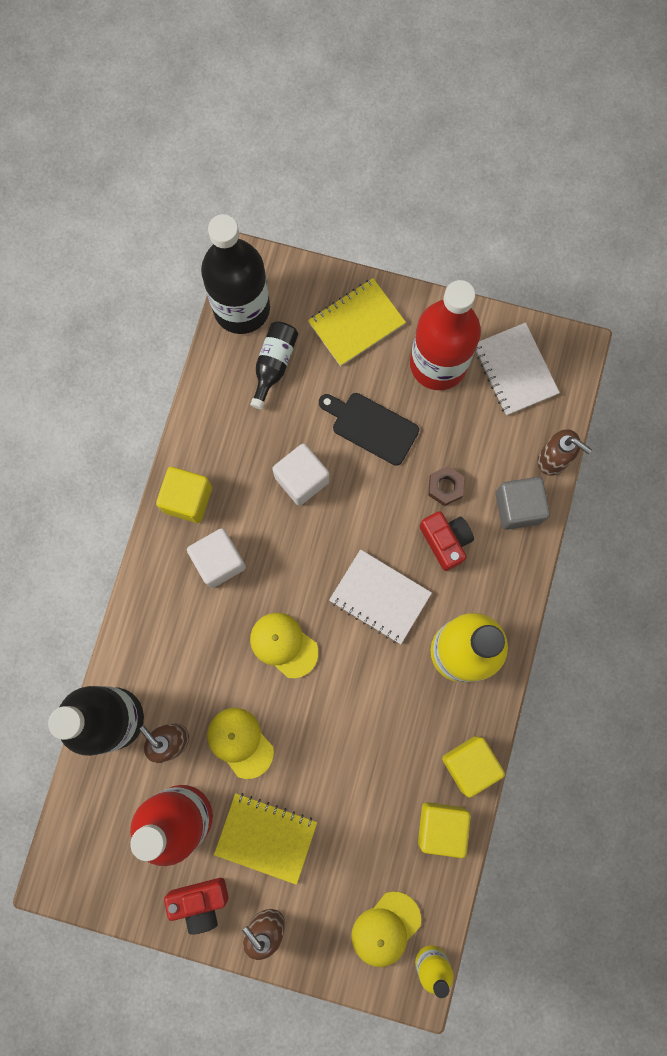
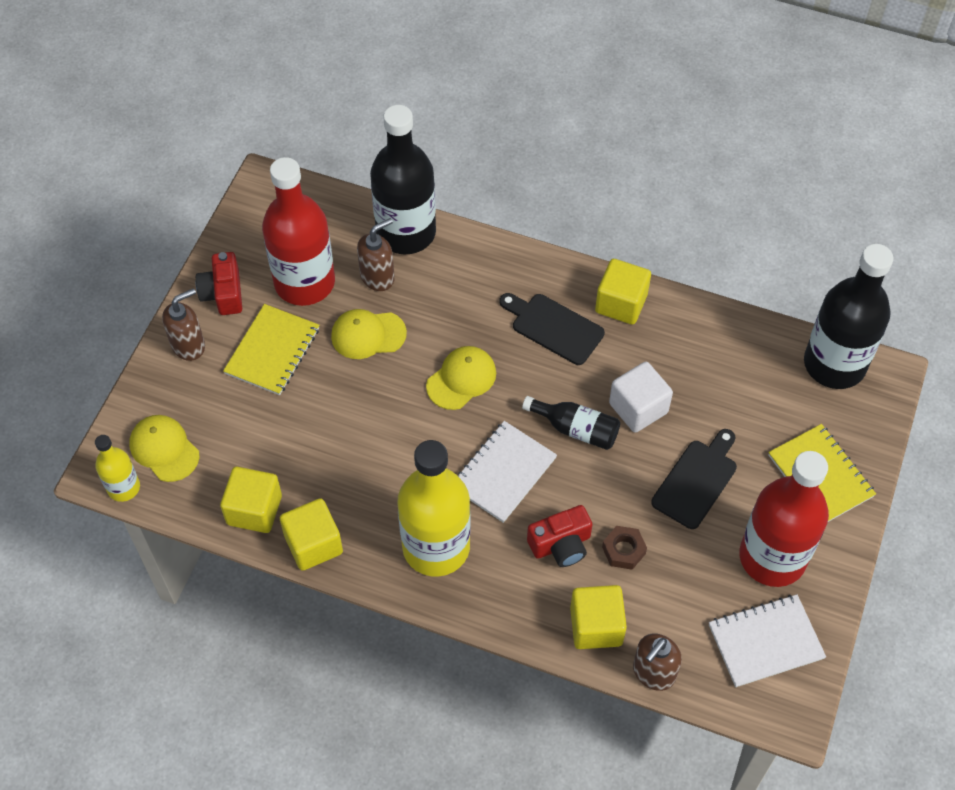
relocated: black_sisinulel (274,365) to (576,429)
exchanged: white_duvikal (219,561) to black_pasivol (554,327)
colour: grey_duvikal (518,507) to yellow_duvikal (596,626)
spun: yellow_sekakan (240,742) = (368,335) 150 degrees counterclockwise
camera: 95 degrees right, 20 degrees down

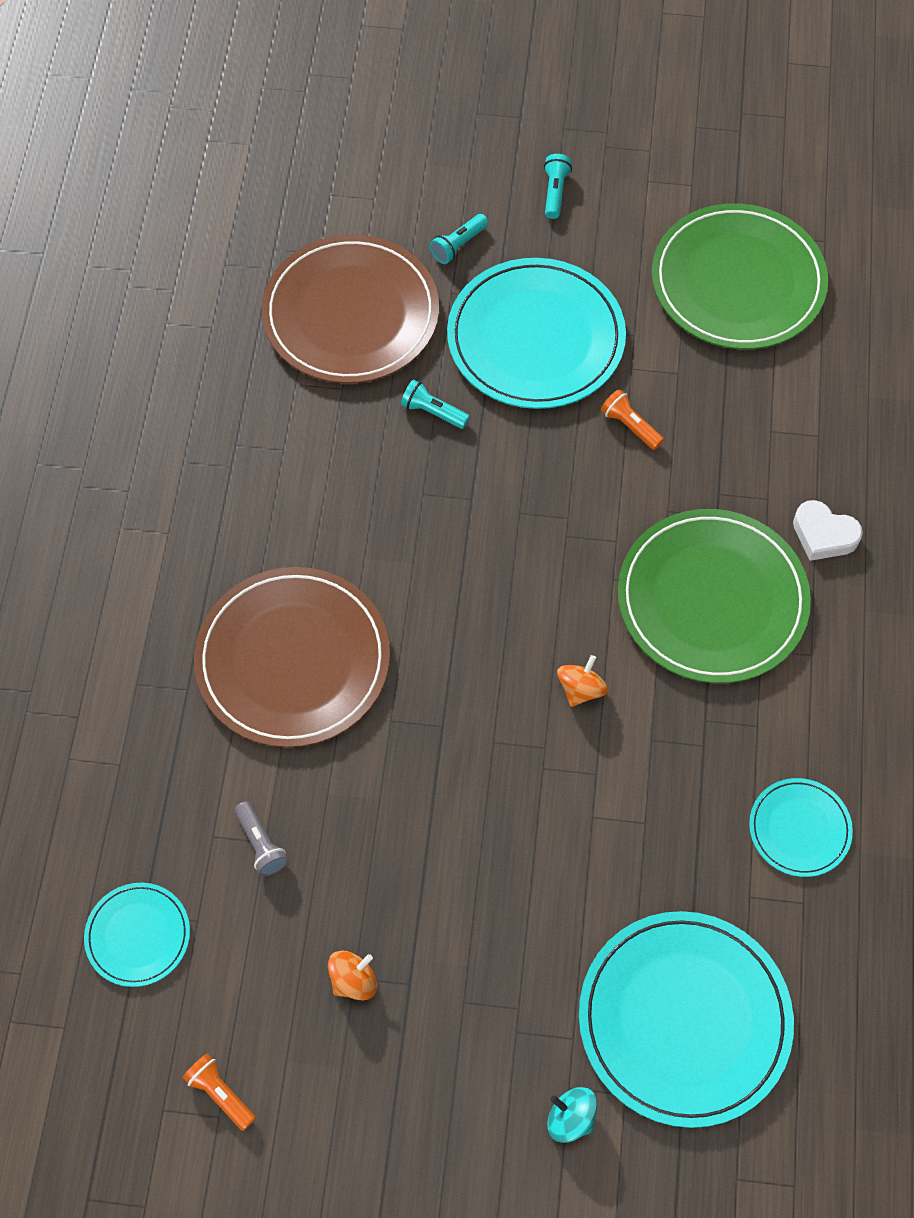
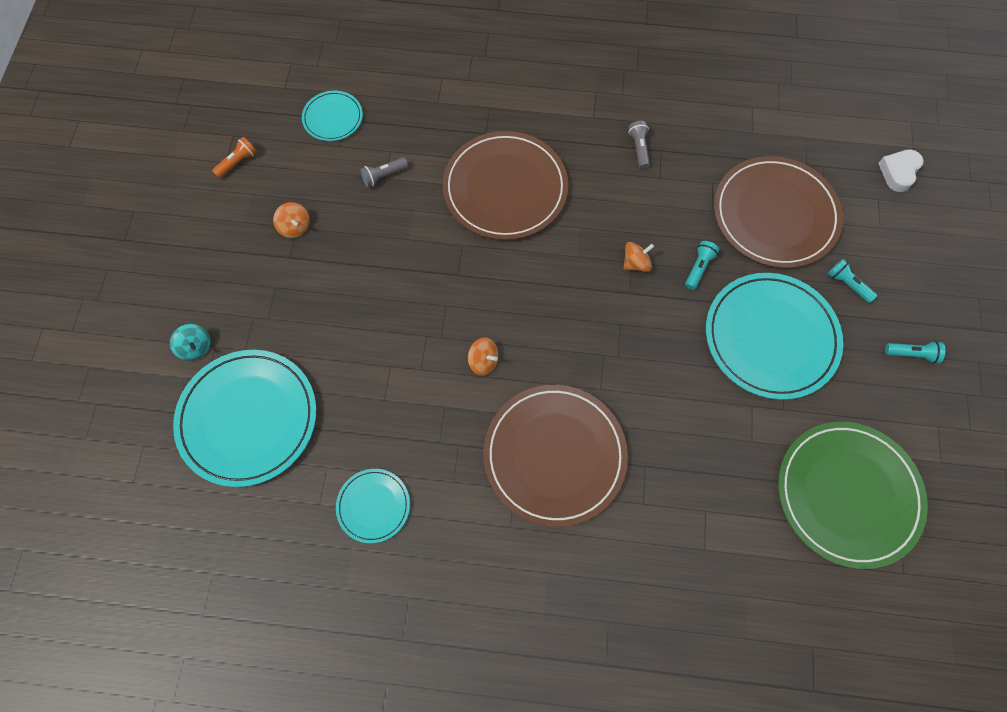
missing: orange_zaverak (630,426)
appeared: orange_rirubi (636,263); grey_zaverak (639,148)
relocated: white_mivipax (823,535) to (898,172)
colour: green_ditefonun (712,599) to brown_ditefonun (554,455)
spun: turquoise_rirubi (571,1118) = (196,347) 105 degrees clockwise
camera: 90 degrees right, 5 degrees up

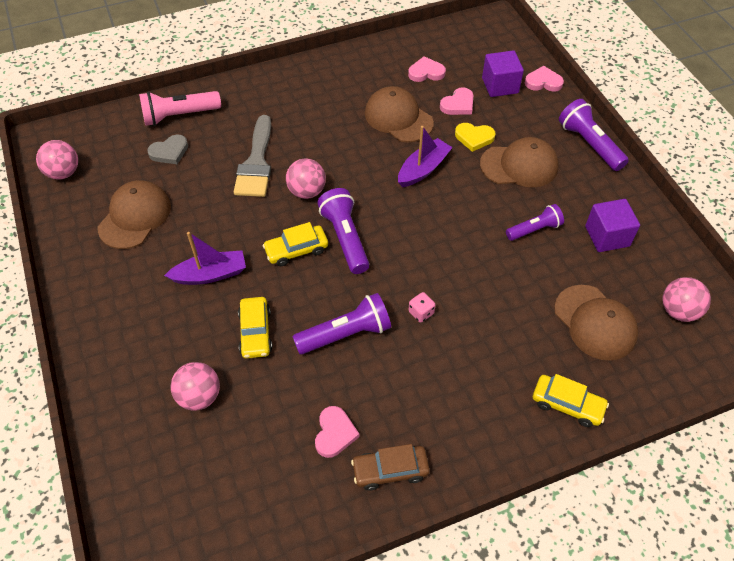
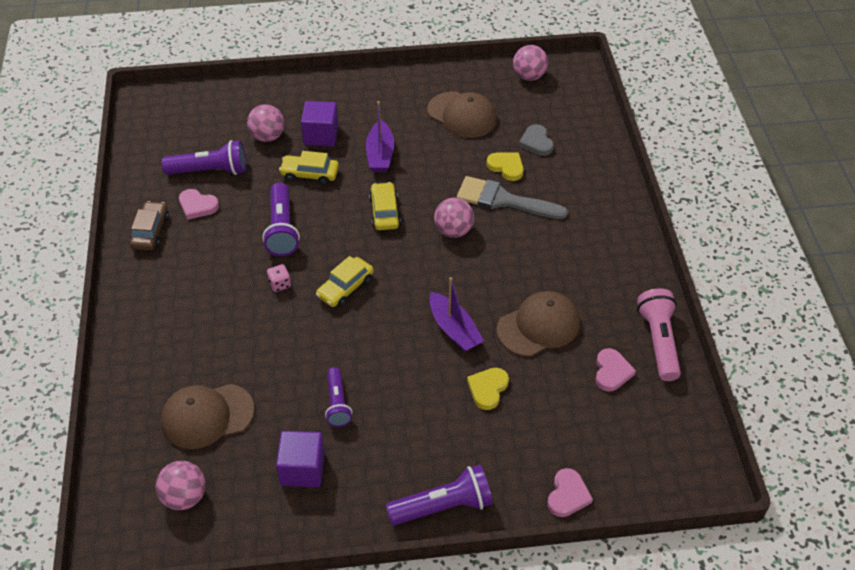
missing: pink_mivipax (458,104); brown_sekakan (519,165)
appeared: yellow_mivipax (506,167)
relocated: purple_zaverak (345,238) to (210,171); purple_duvikal (500,85) to (321,135); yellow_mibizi (567,404) to (345,288); pink_zaverak (179,116) to (658,341)
camera: 105 degrees right, 5 degrees down

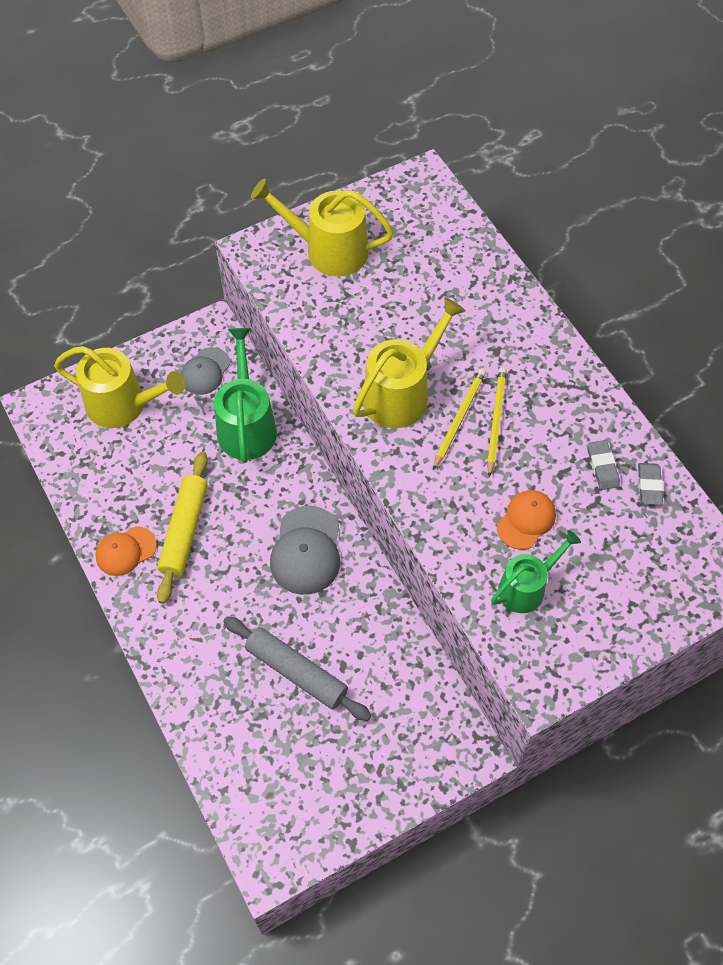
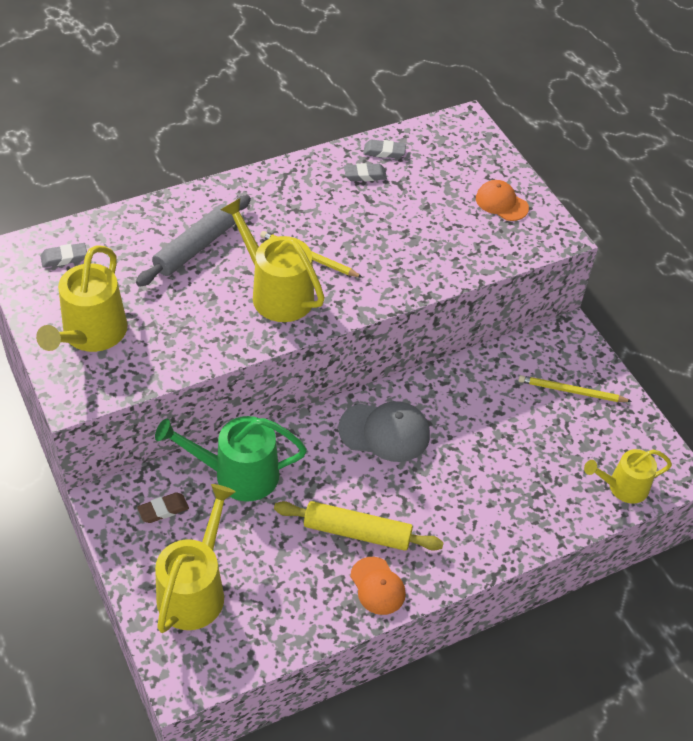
missing: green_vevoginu (526,587)
appeared: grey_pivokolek (64,258); yellow_vevoginu (623,487)
relocated: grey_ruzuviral (296,672) to (195,248); orange_sekakan (526,520) to (501,203); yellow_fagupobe (496,421) to (571,391)
exchanged: grey_sekakan (205,371) to brown_pivokolek (163,510)
camera: 90 degrees left, 10 degrees down

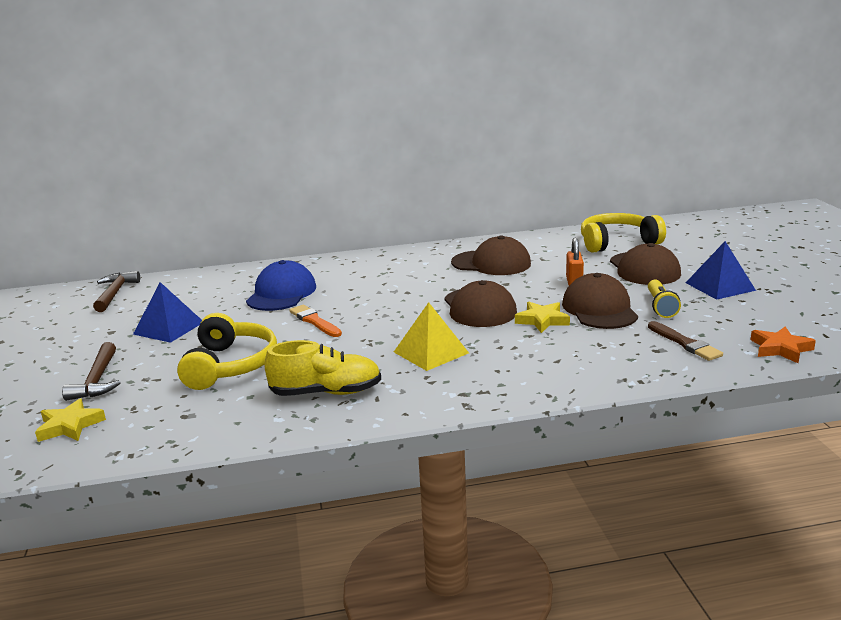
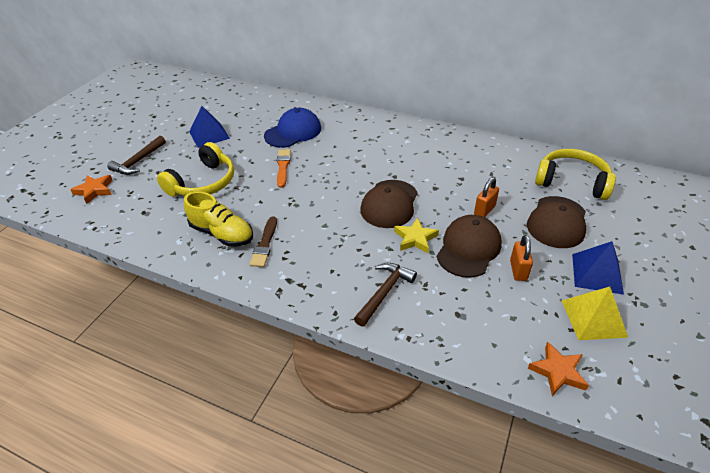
missing: brown_sekakan (491,263)
relocated: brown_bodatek (685,343) to (265,244); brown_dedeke (115,293) to (384,292); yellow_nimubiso (431,352) to (593,318)
exchanged: yellow_zaverak (660,307) to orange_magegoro (518,270)
colour: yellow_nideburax (70,426) to orange_nideburax (94,190)
camera: 35 degrees right, 20 degrees up

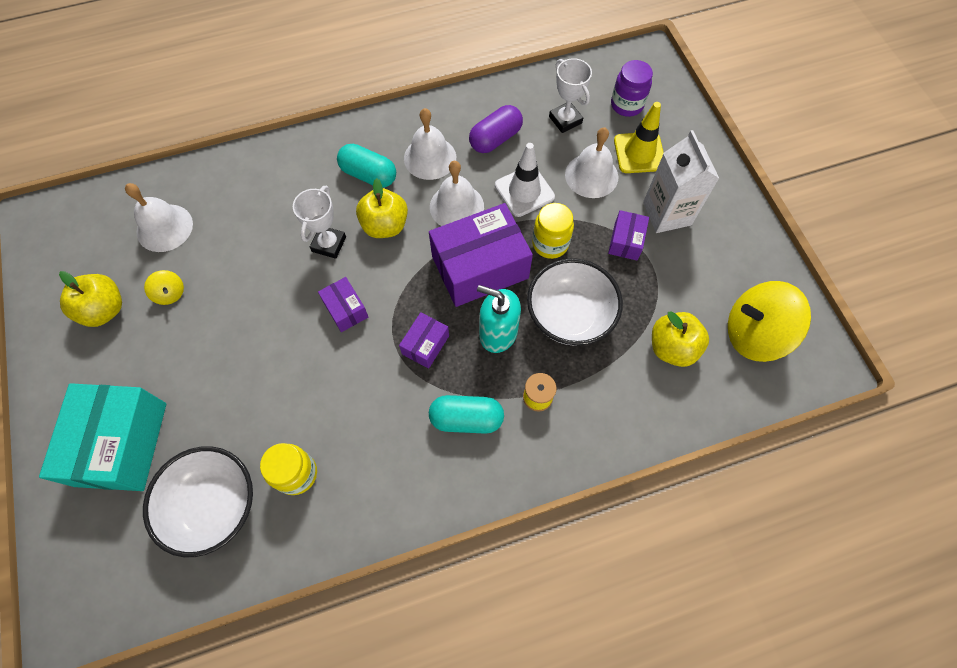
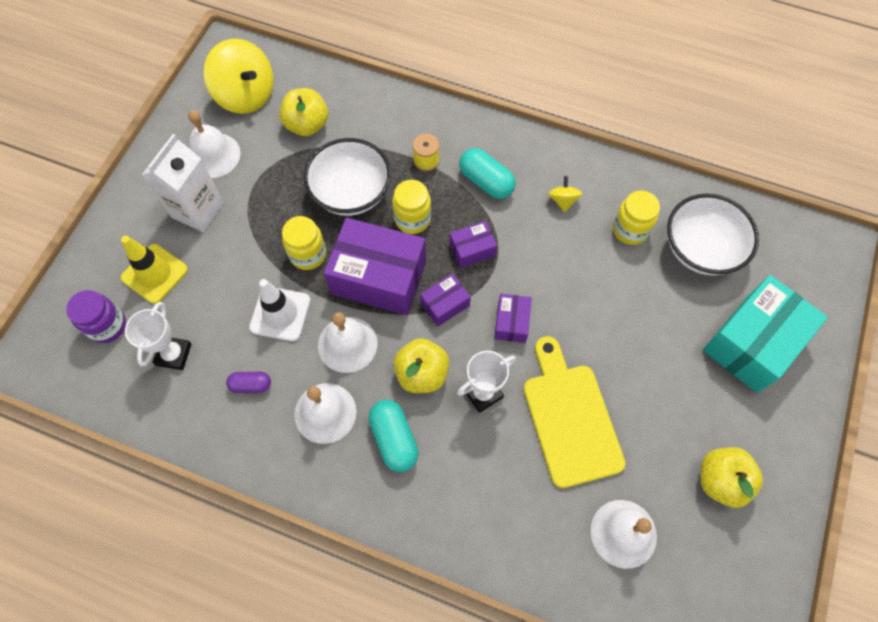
appeared: yellow_pasivol (570,418)
relocated: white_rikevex (591,175) to (213,155); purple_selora (626,241) to (445,304); yellow_rirubi (170,293) to (563,200)
exchanged: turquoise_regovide (498,333) to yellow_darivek (412,219)
size: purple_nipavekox (495,139) = (251,385) x0.61
camera: 140 degrees left, 0 degrees up

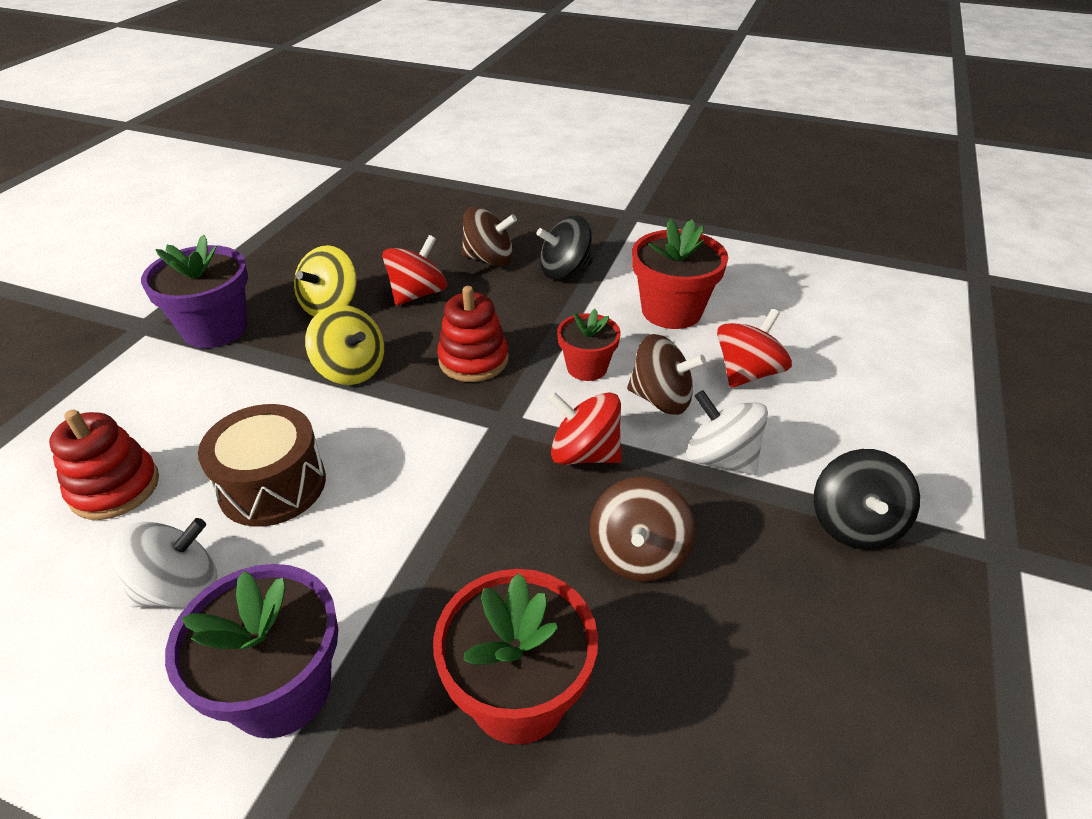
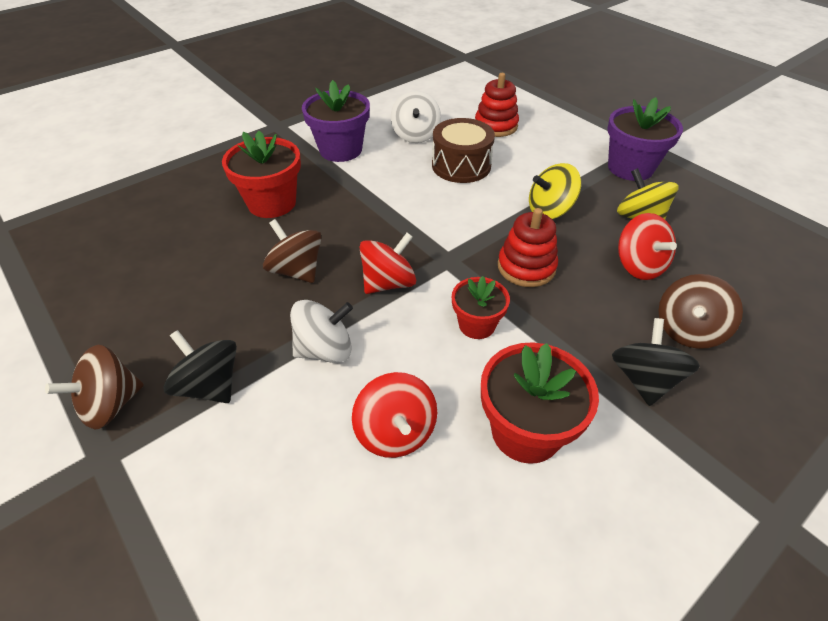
relocated: brown_rirubi (661,399) to (111,404)
camera: 120 degrees right, 5 degrees up

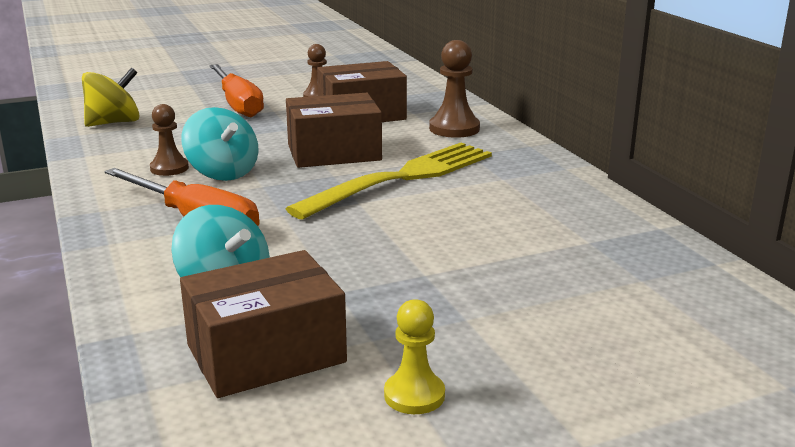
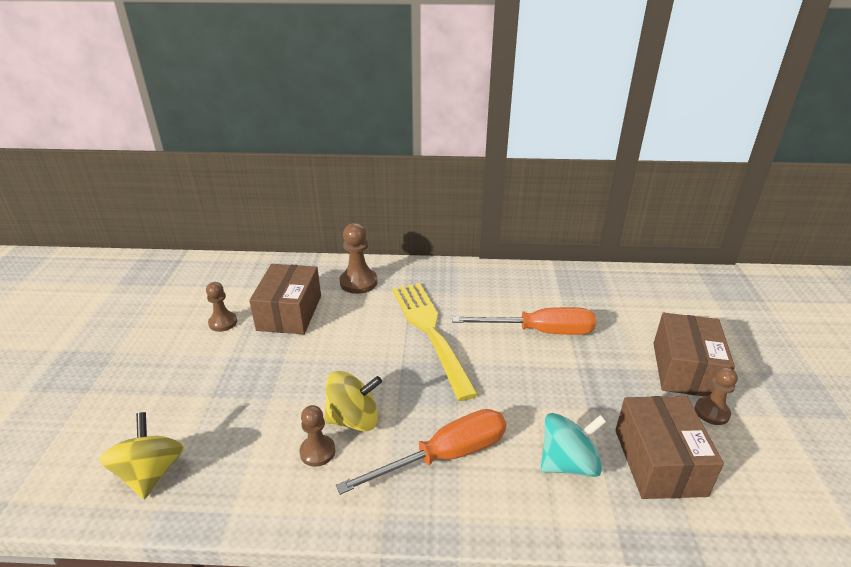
relocated: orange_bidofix (238,104) to (540,331); brown_selora (334,152) to (685,369)
colour: turquoise_rirubi (223,173) to yellow_rirubi (354,419); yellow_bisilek (414,395) to brown_bisilek (711,412)
camera: 65 degrees left, 10 degrees up

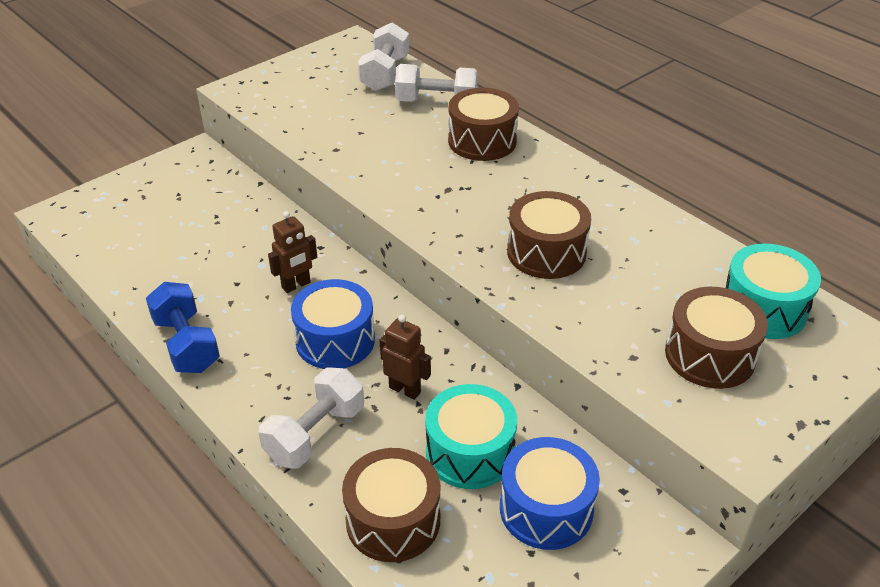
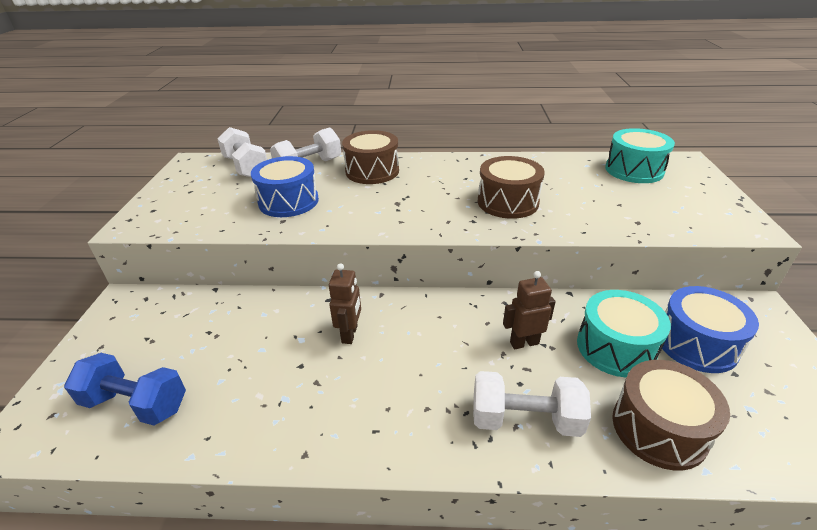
missing: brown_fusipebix (710,355)
relocated: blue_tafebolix (187,344) to (136,403); blue_fusipebix (335,340) to (288,201)
spun: white_tafebolix (315,434) = (525,419) 75 degrees counterclockwise
camera: 45 degrees left, 5 degrees down

